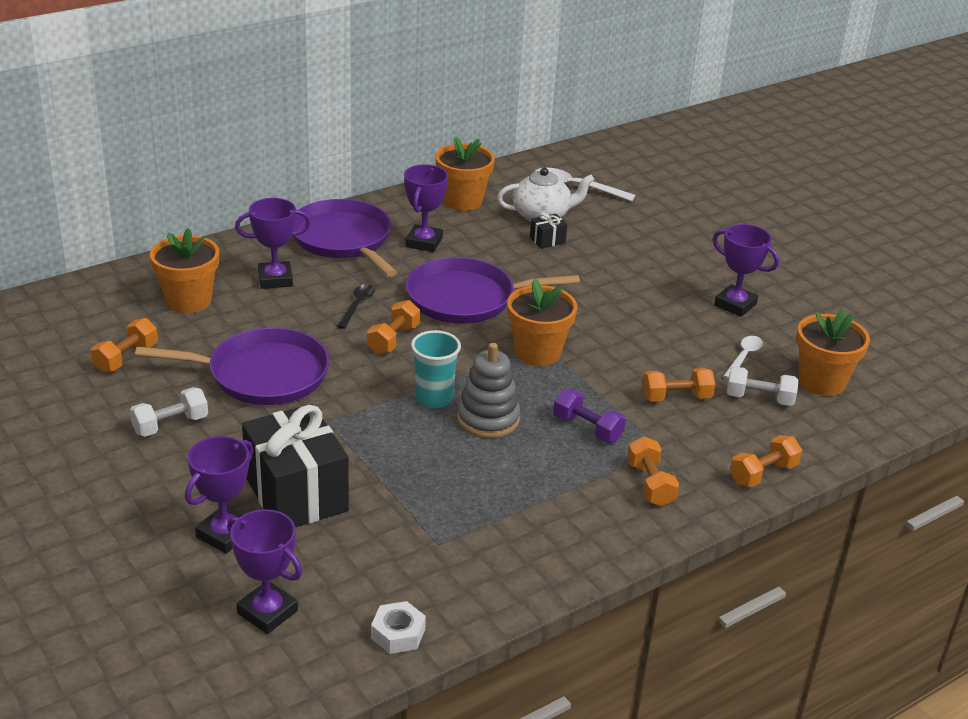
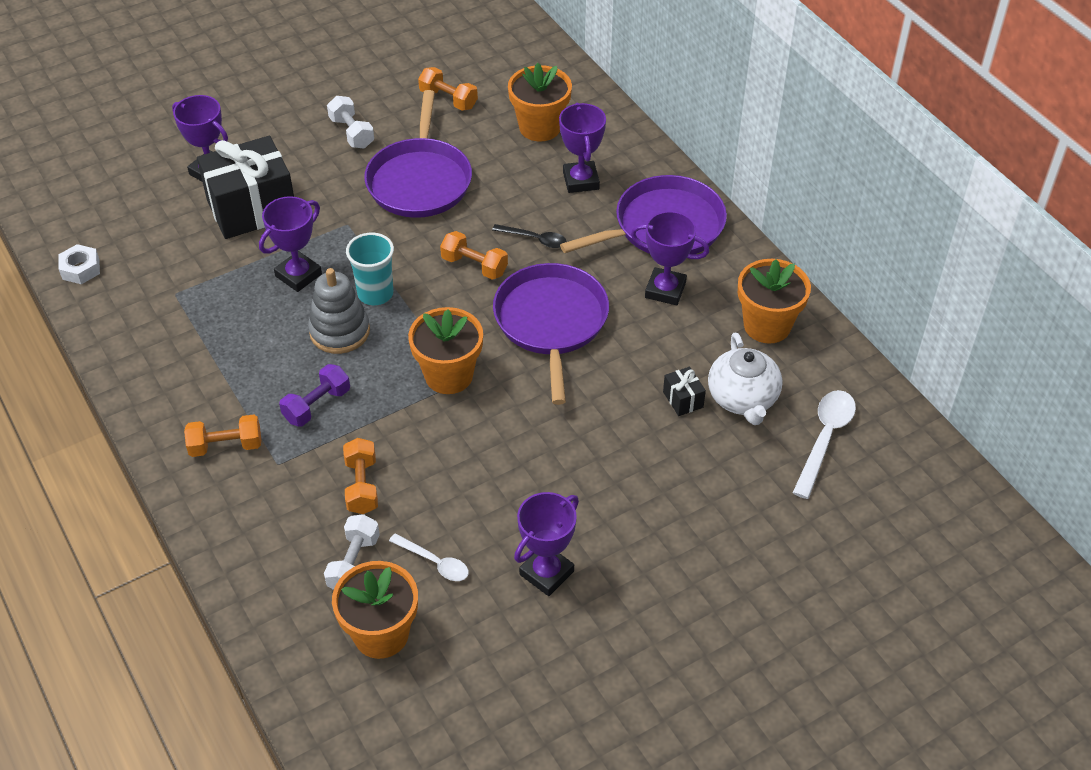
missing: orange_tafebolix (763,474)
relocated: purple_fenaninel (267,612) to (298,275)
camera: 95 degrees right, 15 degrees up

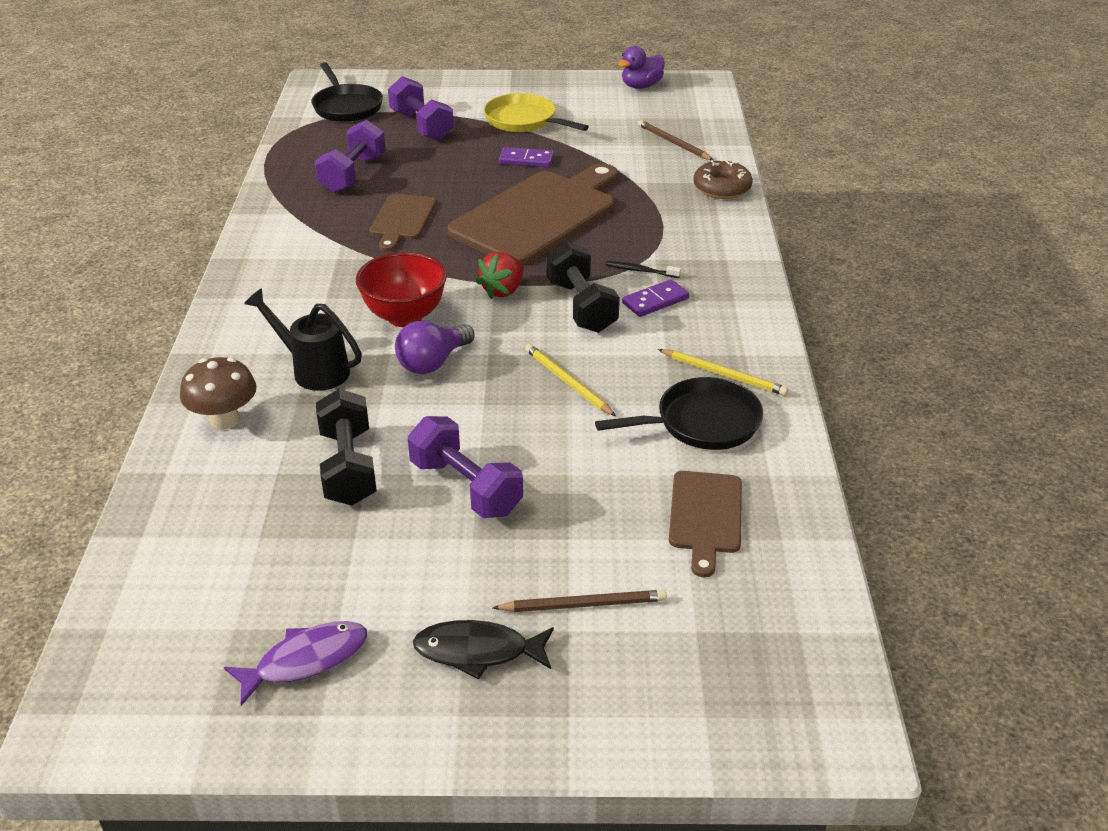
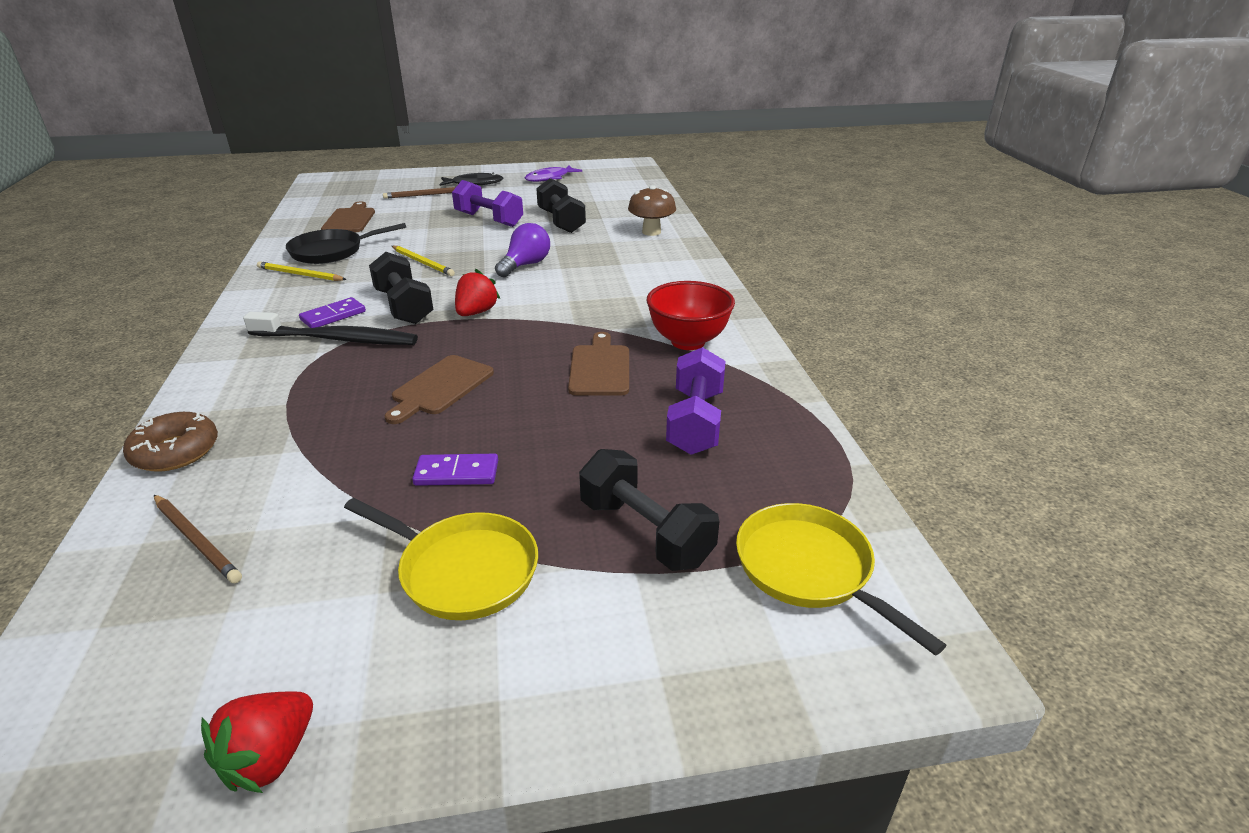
missing: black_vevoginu (314,370); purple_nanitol (641,86)
appeared: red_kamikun (270,758)
relocated: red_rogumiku (405,317) to (688,341)
colour: purple_tafebolix (421,126) to black_tafebolix (645,532); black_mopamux (346,107) to yellow_mopamux (809,569)
size: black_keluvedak (640,271) = (337,339) x2.25; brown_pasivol (538,215) = (440,387) x0.50
camera: 170 degrees right, 5 degrees down

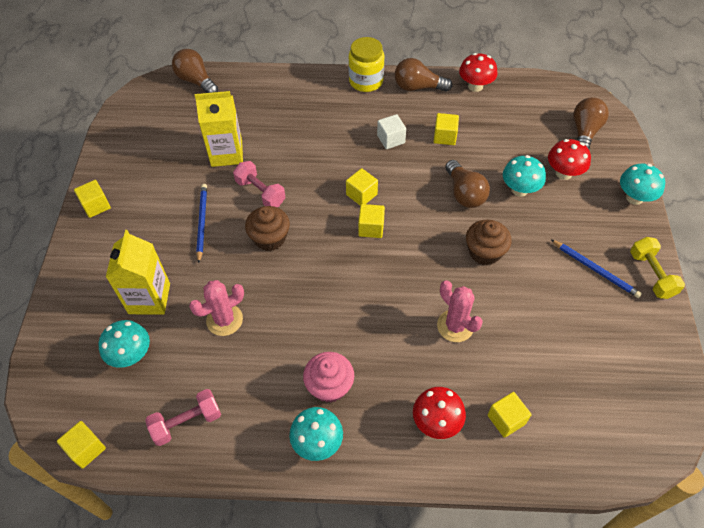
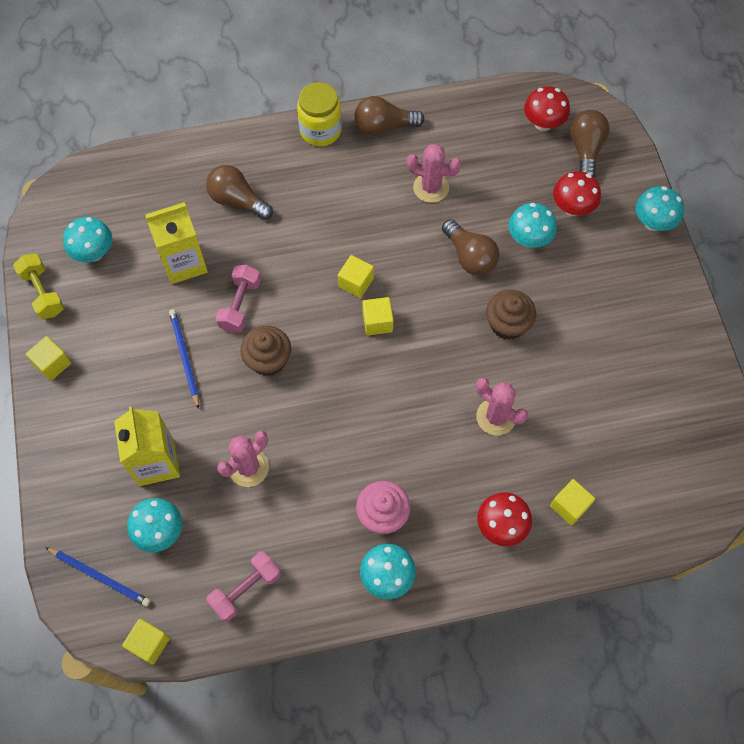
missing: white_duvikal (391,139)
appeared: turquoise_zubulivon (94,253)
relocated: yellow_tafebolix (651,274) to (43,293); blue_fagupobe (595,270) to (100,577); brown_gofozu (196,81) to (237,200); red_zubulivon (475,86) to (543,123)
exchanged: yellow_duvikal (445,137) to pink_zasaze (431,187)
spun: pink_tafebolix (260,192) = (240,305) 75 degrees clockwise
camera: 15 degrees left, 10 degrees up

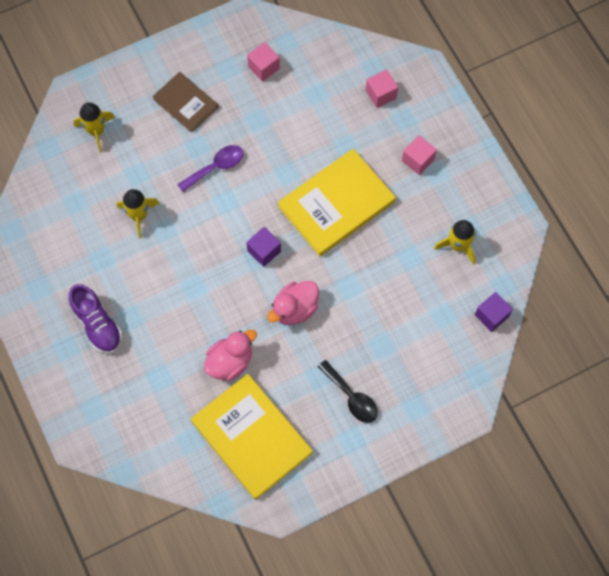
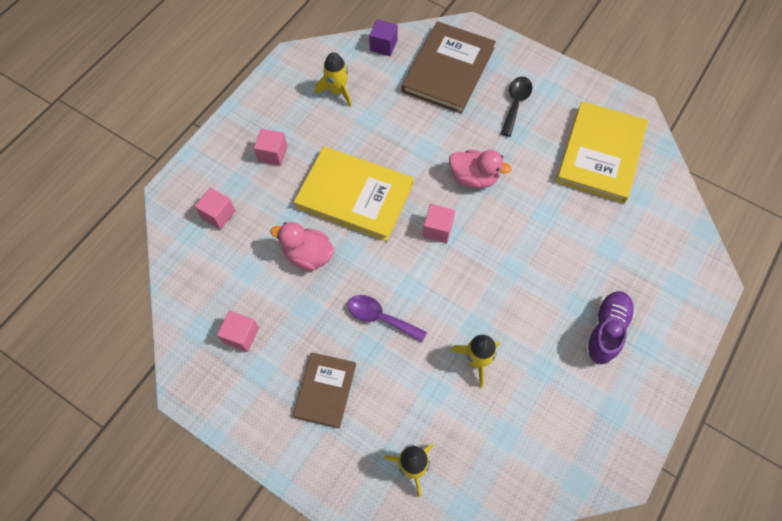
appeared: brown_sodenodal (448,69)
relocated: pink_nanitol (230,361) to (308,255)
colour: purple_duvikal (264,251) to pink_duvikal (437,229)
camera: 120 degrees left, 5 degrees down

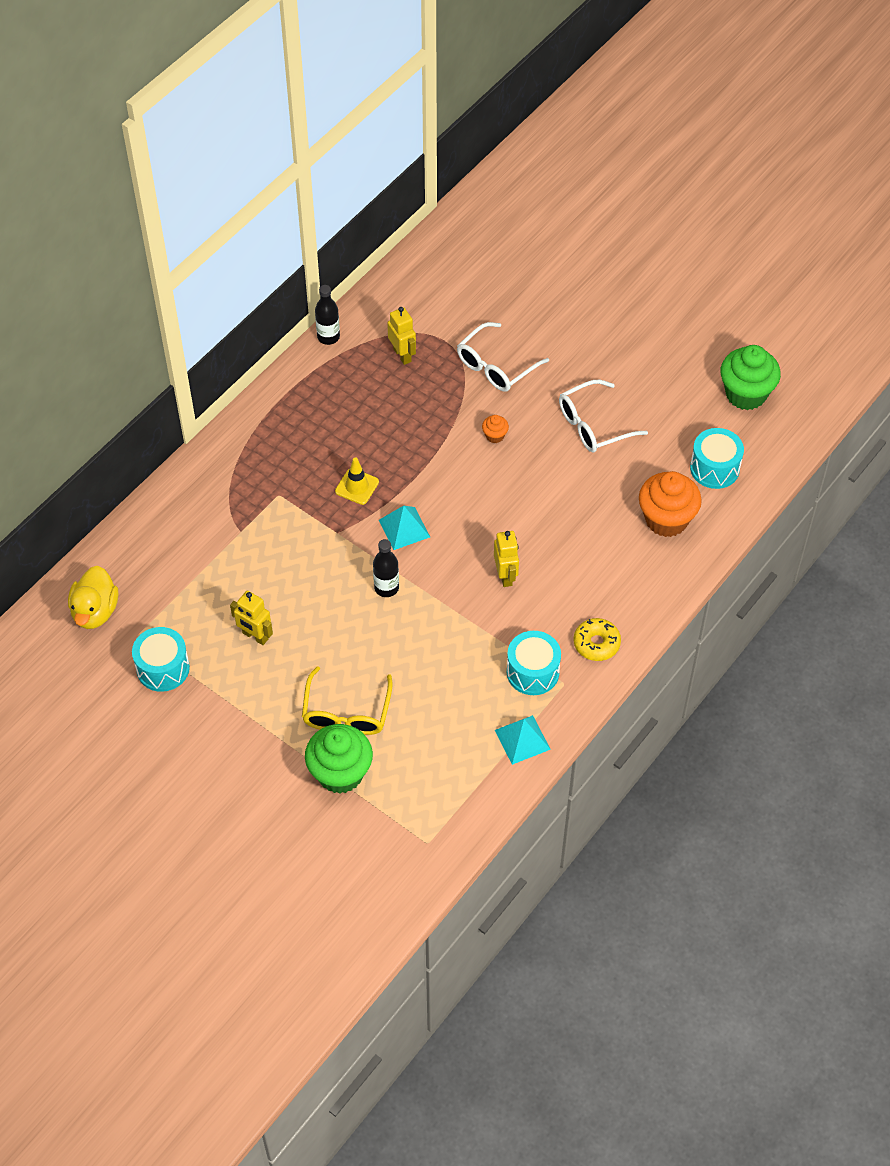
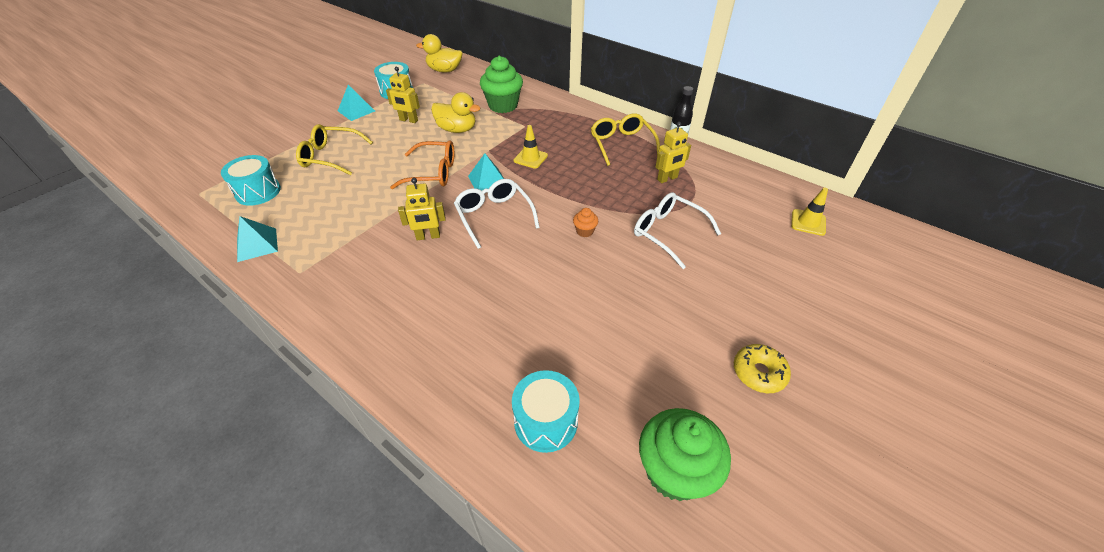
missing: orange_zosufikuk (666,519)
appeared: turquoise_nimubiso (356,111); yellow_nanitol (457,130); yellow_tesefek (621,144); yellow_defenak (808,222)
relocated: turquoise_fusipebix (532,672) to (258,192); white_tesefek (593,425) to (494,216); green_zosufikuk (340,773) to (503,106); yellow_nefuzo (596,643) to (758,373)
exchanged: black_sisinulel (386,588) to orange_tesefek (433,173)
spun: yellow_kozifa (255,636) = (408,120) 105 degrees counterclockwise
camera: 90 degrees right, 10 degrees down

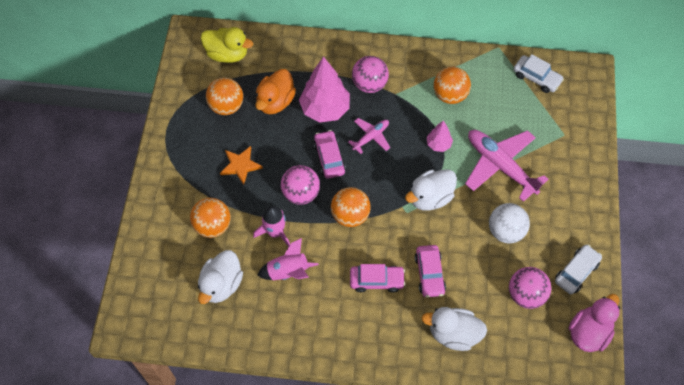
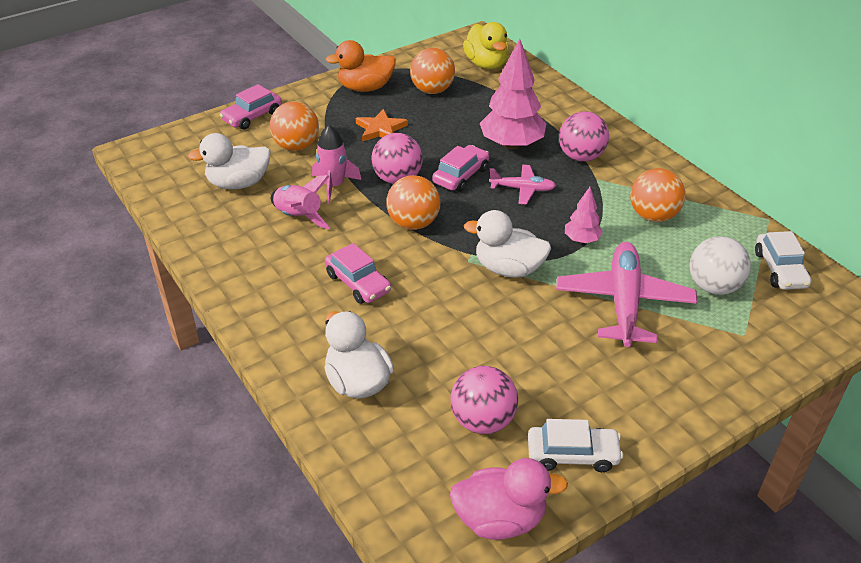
relocated: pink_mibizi (429,274) to (252,116); orange_nanitol (275,102) to (365,88); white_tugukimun (505,231) to (713,286)
camera: 50 degrees right, 20 degrees down

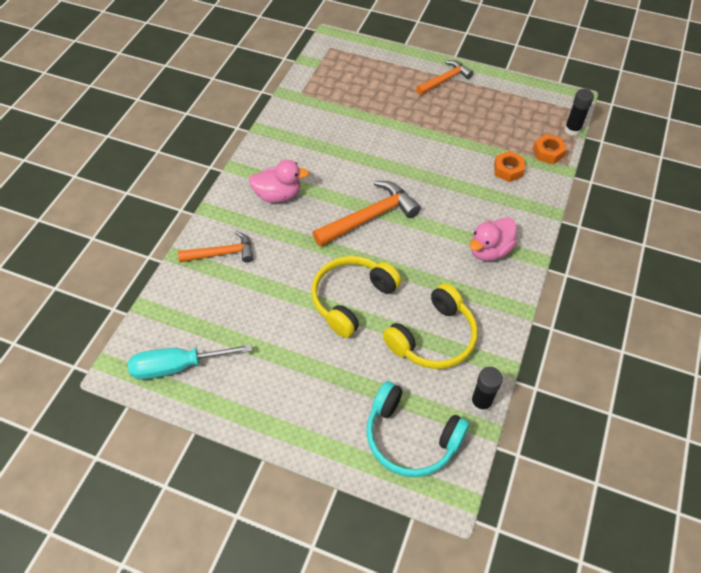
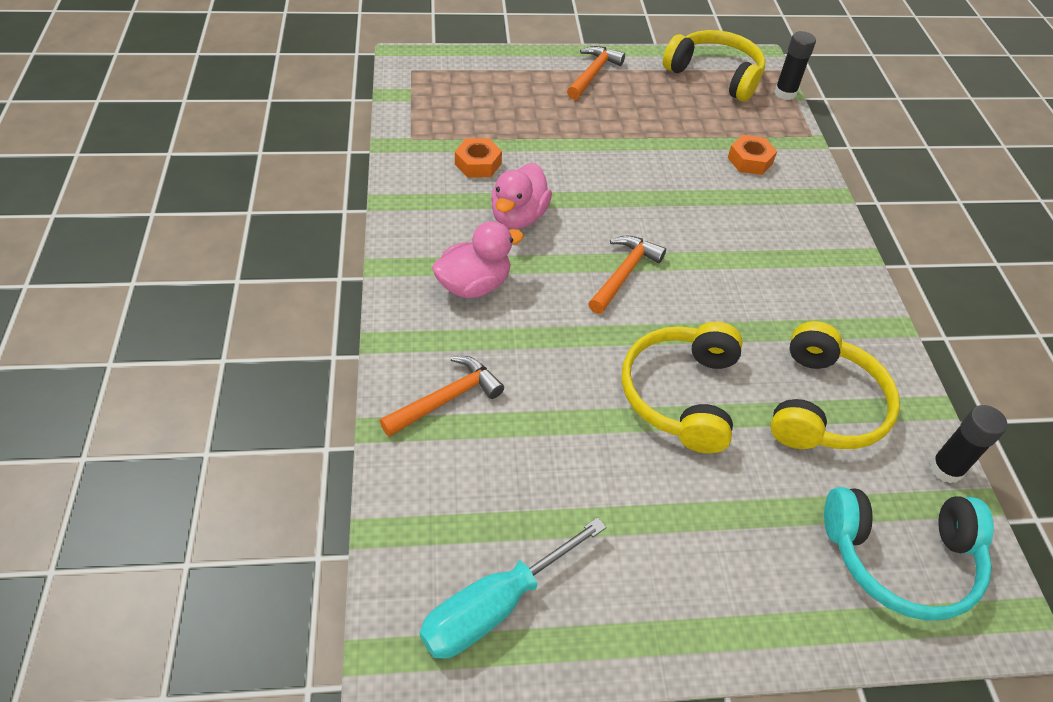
appeared: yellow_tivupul (715,75)
relocated: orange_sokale (548,152) to (478,164); pink_nanitol (489,250) to (518,217)
size: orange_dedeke (370,217) = (624,273) x0.65
camera: 30 degrees left, 5 degrees down

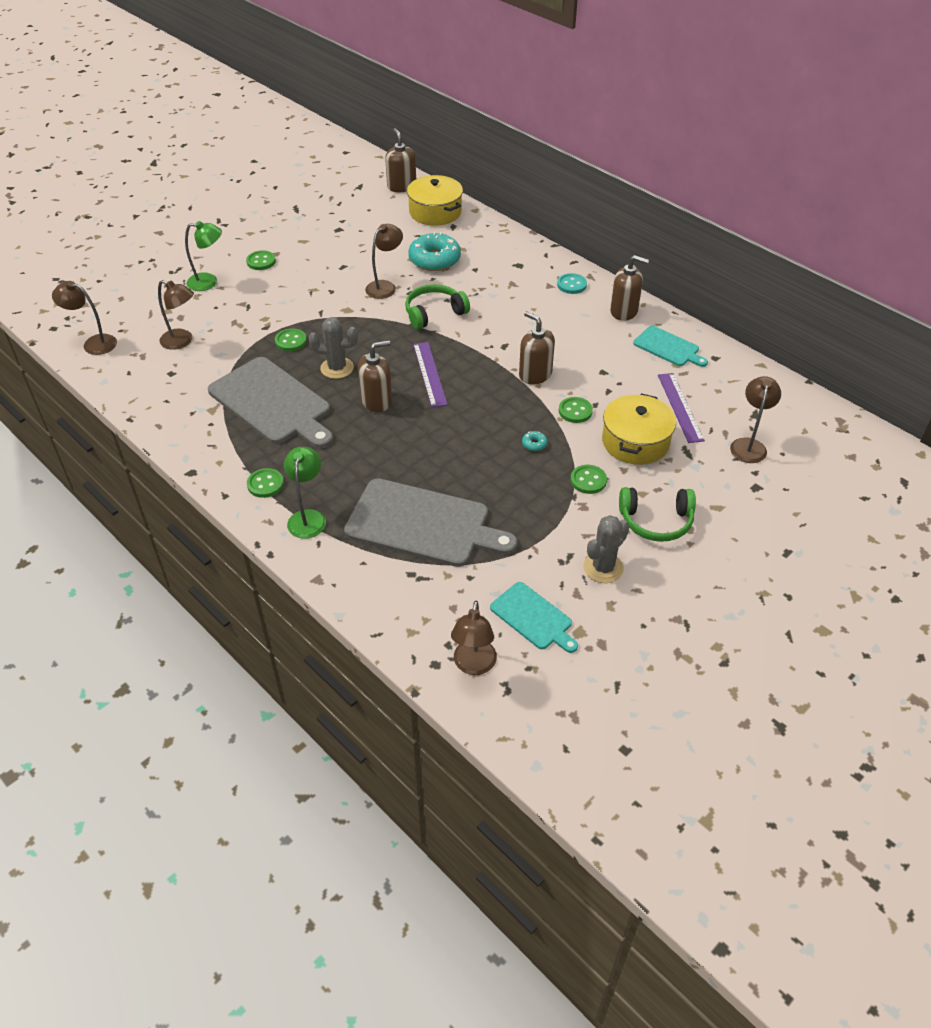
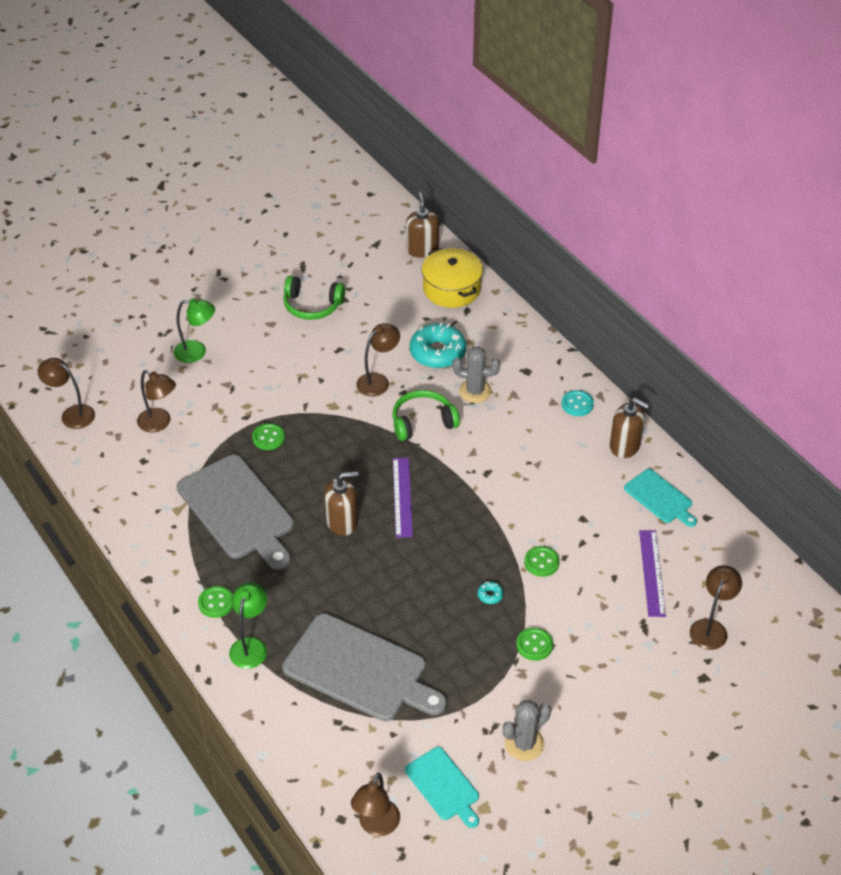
missing: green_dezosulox (261,261); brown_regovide (535,374); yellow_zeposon (635,442)
relocated: green_tivupul (656,521) to (312,305); grey_zasaze (337,368) to (475,391)
camera: 10 degrees right, 0 degrees up

